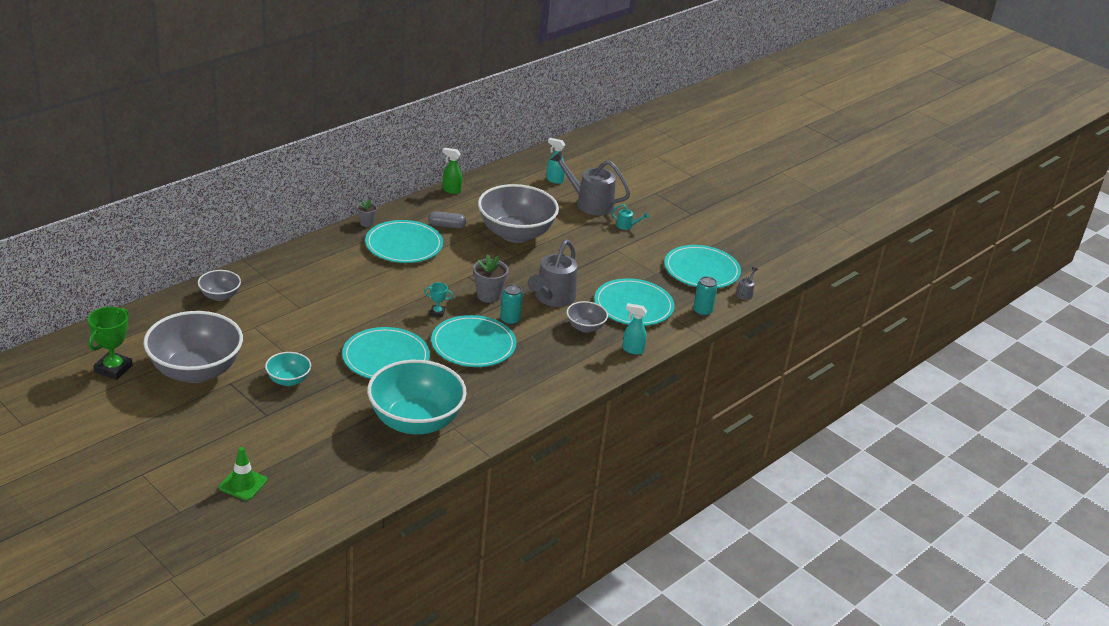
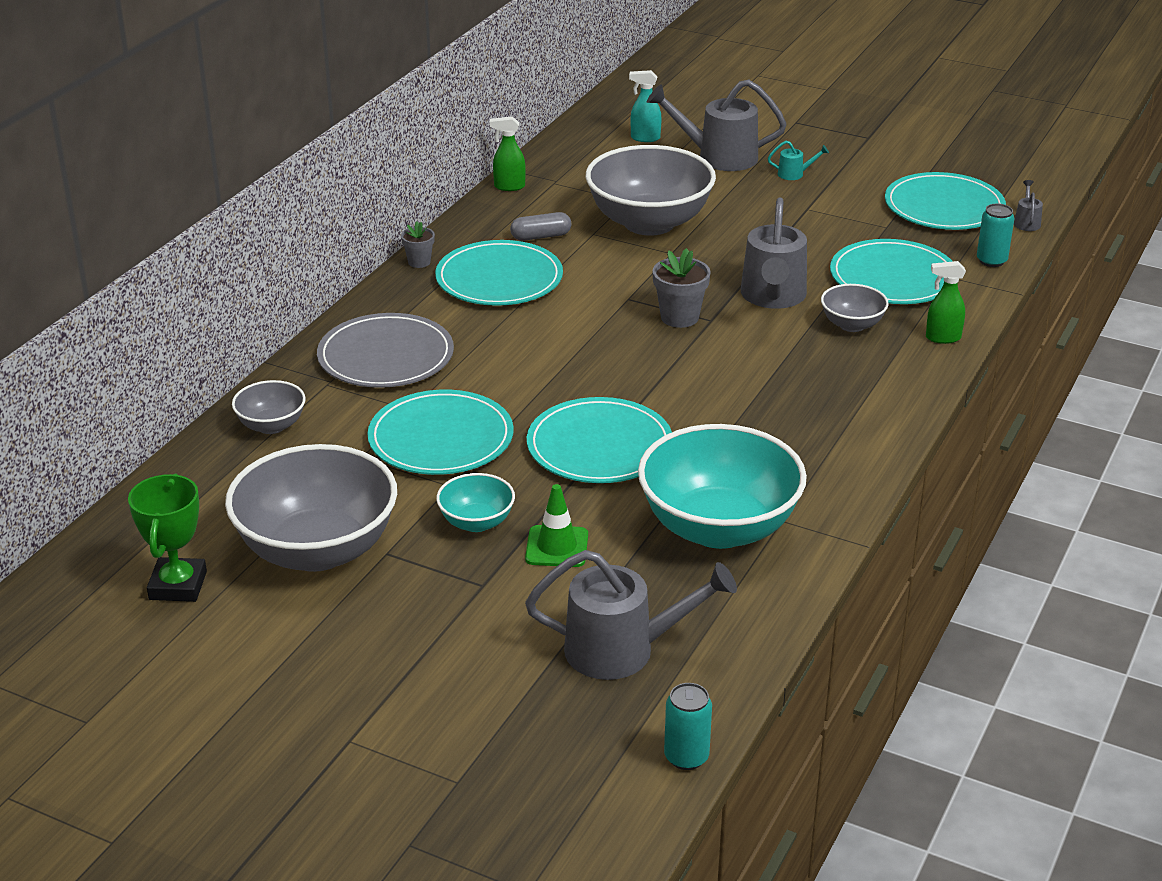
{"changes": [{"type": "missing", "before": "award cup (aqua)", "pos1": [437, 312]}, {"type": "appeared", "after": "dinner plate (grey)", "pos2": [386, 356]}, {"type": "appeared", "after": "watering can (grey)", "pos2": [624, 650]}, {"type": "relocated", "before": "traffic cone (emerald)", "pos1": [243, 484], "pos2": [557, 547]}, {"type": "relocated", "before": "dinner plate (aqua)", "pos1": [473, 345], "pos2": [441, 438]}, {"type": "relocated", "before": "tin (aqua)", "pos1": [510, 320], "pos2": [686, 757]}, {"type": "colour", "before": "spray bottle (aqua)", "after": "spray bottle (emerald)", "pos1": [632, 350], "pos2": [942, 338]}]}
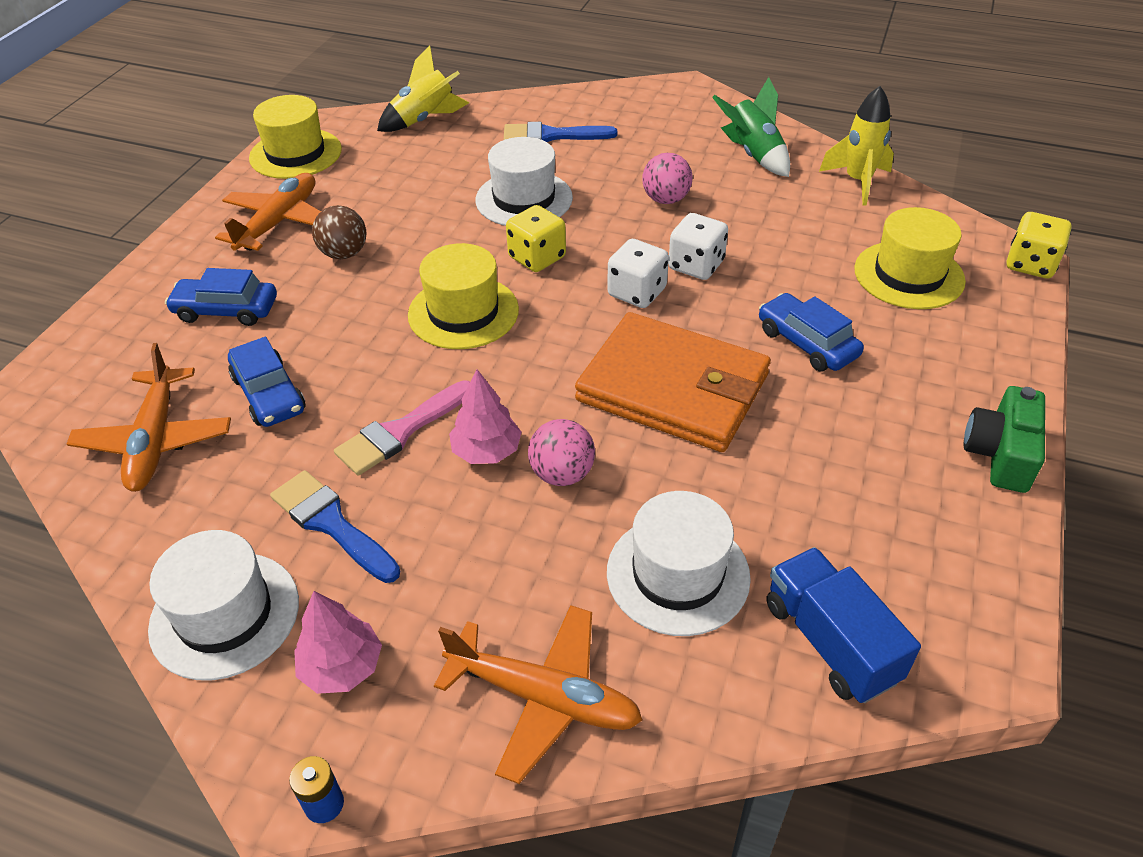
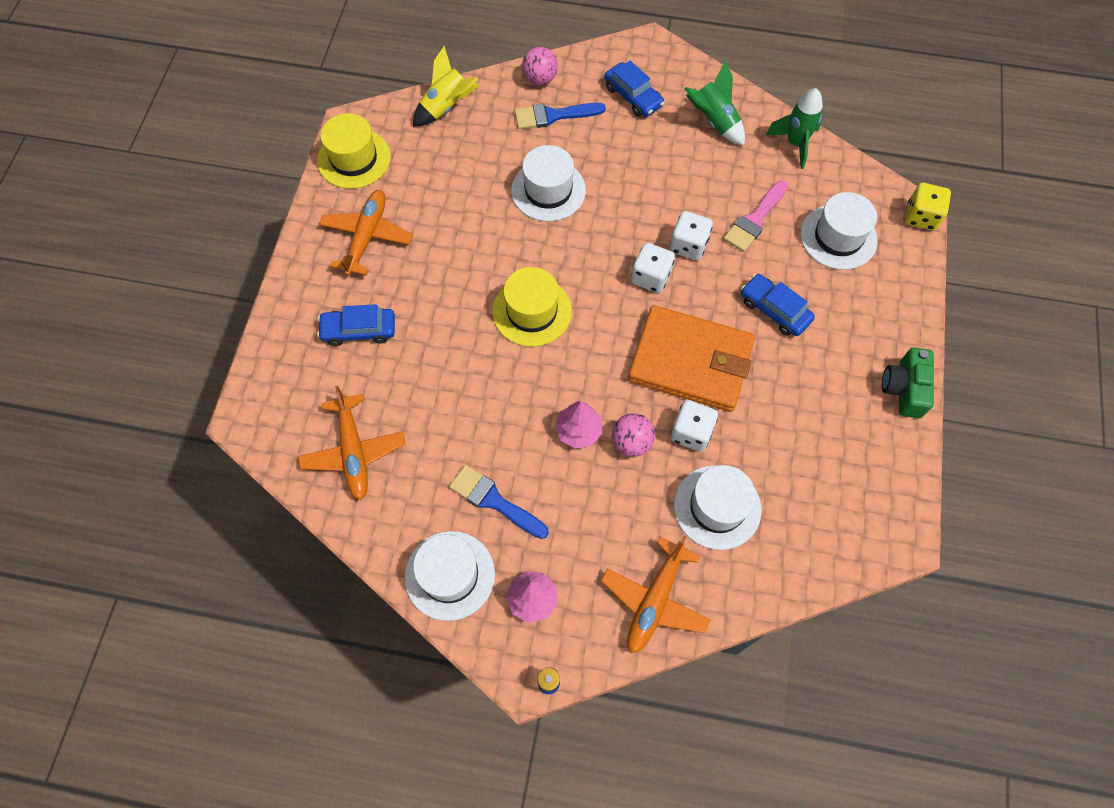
{"changes": [{"type": "missing", "before": "ball (brown)", "pos1": [344, 254]}, {"type": "missing", "before": "dice (bright yellow)", "pos1": [537, 257]}, {"type": "missing", "before": "toy truck (blue)", "pos1": [830, 642]}, {"type": "appeared", "after": "dice (snow-white)", "pos2": [691, 433]}, {"type": "relocated", "before": "toy car (blue)", "pos1": [269, 394], "pos2": [633, 96]}, {"type": "relocated", "before": "paint brush (pink)", "pos1": [400, 431], "pos2": [754, 220]}, {"type": "relocated", "before": "ball (pink)", "pos1": [665, 199], "pos2": [540, 79]}, {"type": "colour", "before": "rocket (bright yellow)", "after": "rocket (emerald)", "pos1": [857, 182], "pos2": [795, 144]}, {"type": "colour", "before": "hat (bright yellow)", "after": "hat (snow-white)", "pos1": [909, 275], "pos2": [838, 237]}, {"type": "spun", "before": "plane (bright orange)", "pos1": [544, 697], "pos2": [654, 600], "turn": 105}]}
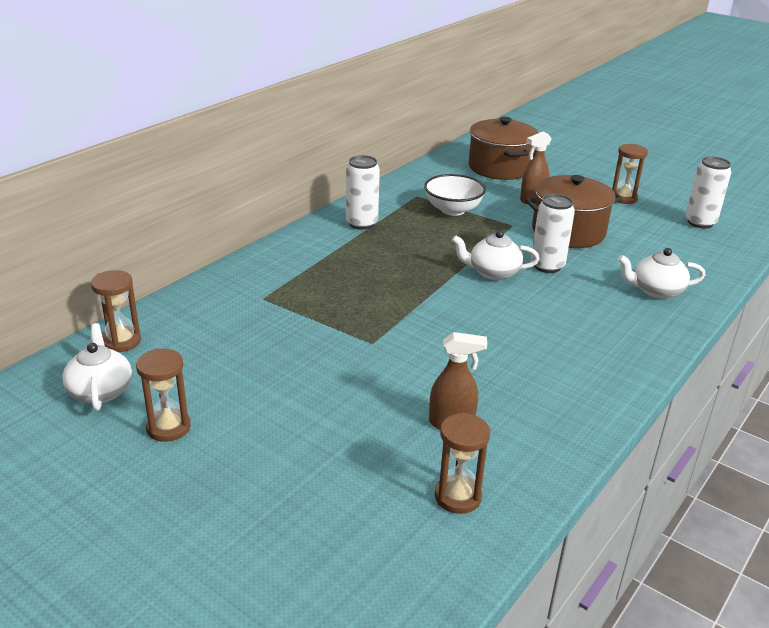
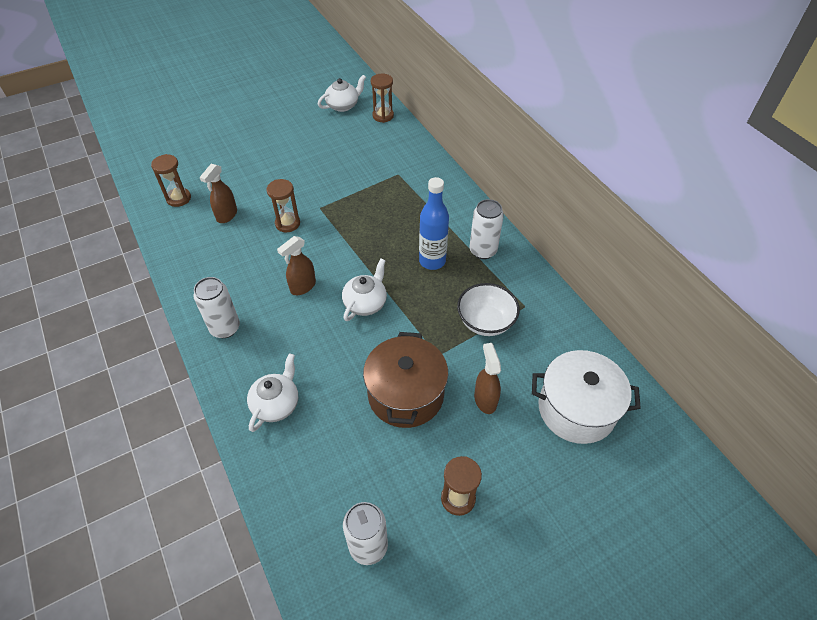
{"changes": [{"type": "appeared", "after": "spray bottle (brown)", "pos2": [302, 287]}, {"type": "appeared", "after": "drink bottle (blue)", "pos2": [432, 261]}, {"type": "relocated", "before": "sandglass (brown)", "pos1": [168, 427], "pos2": [287, 223]}, {"type": "relocated", "before": "tin (snow-white)", "pos1": [547, 266], "pos2": [225, 328]}, {"type": "colour", "before": "cooking pot (brown)", "after": "cooking pot (snow-white)", "pos1": [500, 168], "pos2": [576, 409]}, {"type": "spun", "before": "teapot (snow-white)", "pos1": [100, 391], "pos2": [343, 105], "turn": -45}]}
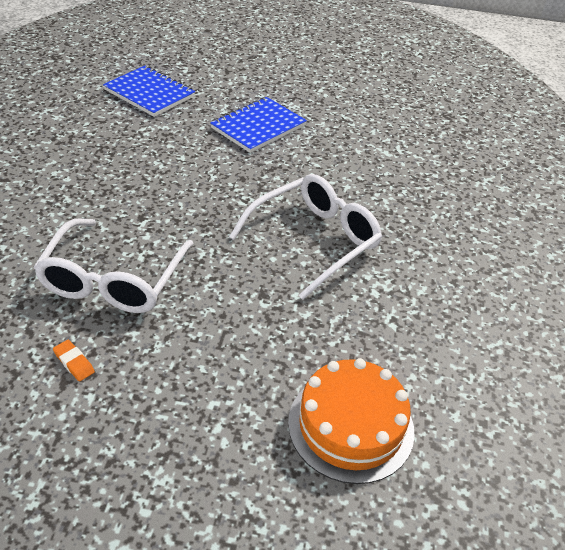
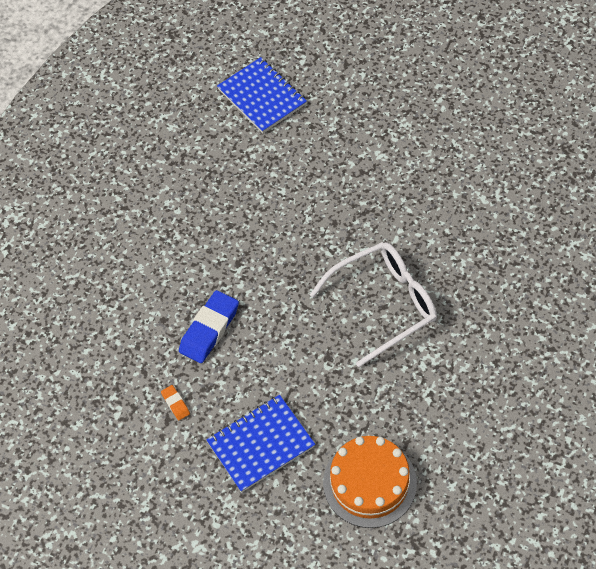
{"changes": [{"type": "relocated", "before": "notepad (blue)", "pos1": [258, 127], "pos2": [261, 444]}, {"type": "exchanged", "before": "eyeglasses (snow-white)", "after": "eraser (blue)", "pos1": [113, 280], "pos2": [209, 329]}]}
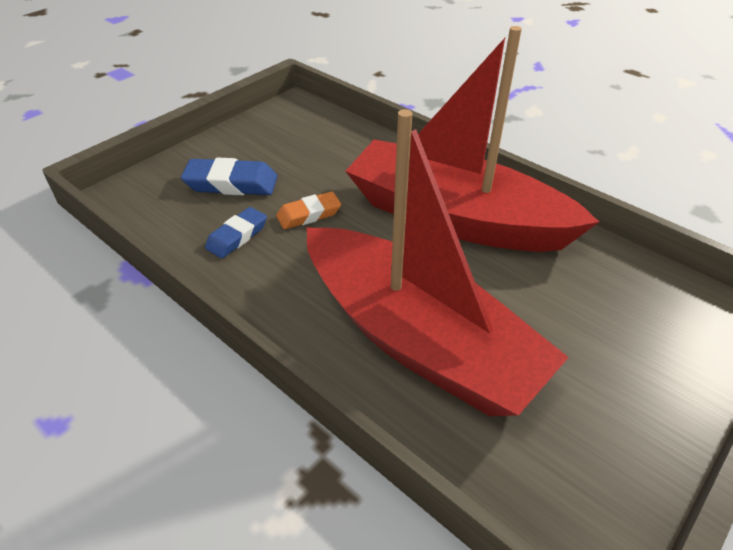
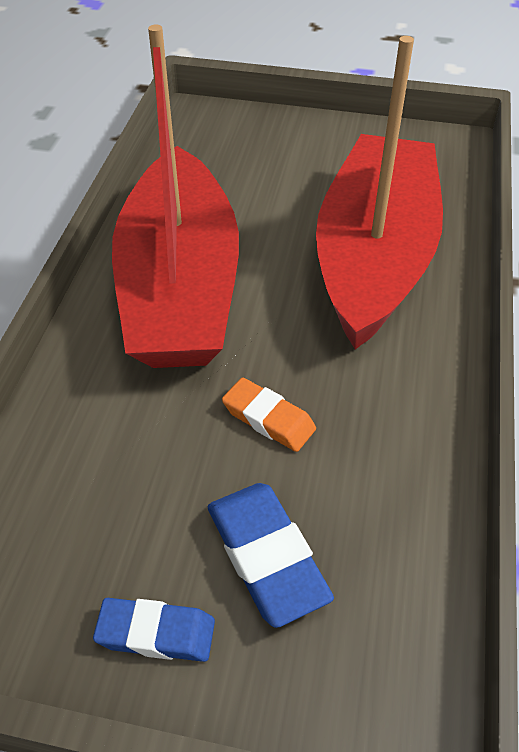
{"changes": [{"type": "relocated", "before": "eraser (blue)", "pos1": [237, 236], "pos2": [156, 633]}]}
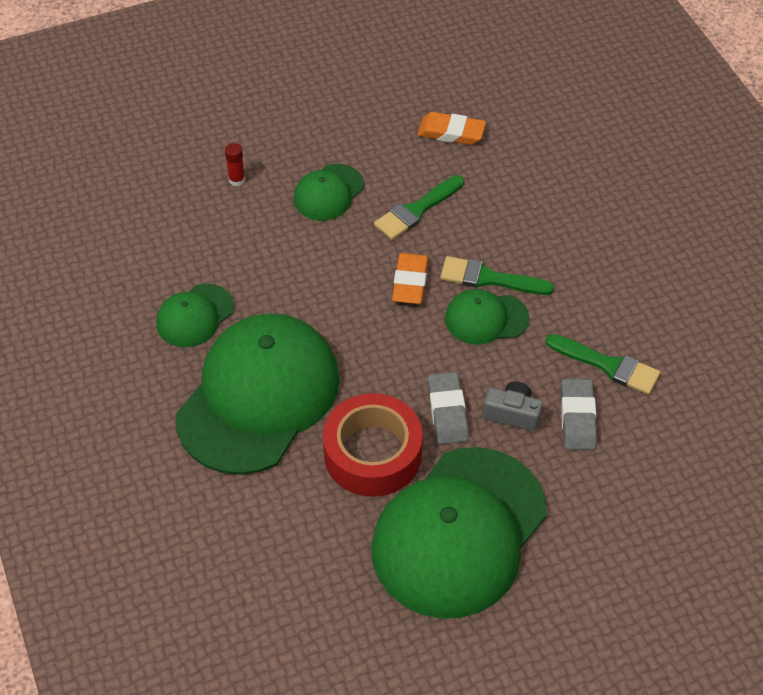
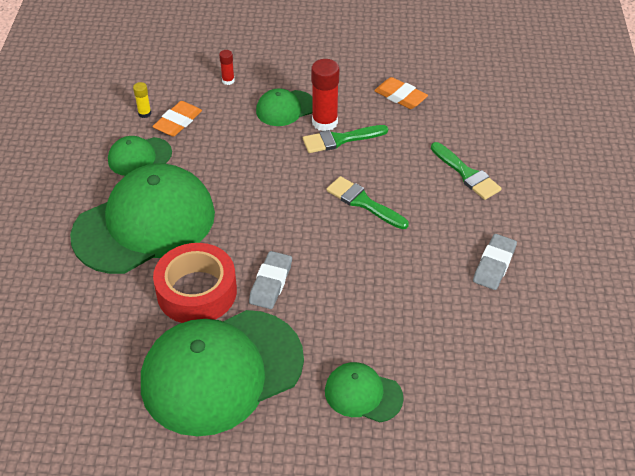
{"changes": [{"type": "missing", "before": "photo camera (grey)", "pos1": [512, 413]}, {"type": "appeared", "after": "stick of glue (bright yellow)", "pos2": [144, 113]}, {"type": "appeared", "after": "stick of glue (red)", "pos2": [324, 122]}, {"type": "relocated", "before": "eraser (bright orange)", "pos1": [410, 282], "pos2": [178, 122]}, {"type": "relocated", "before": "peaked cap (emerald)", "pos1": [486, 318], "pos2": [363, 394]}, {"type": "relocated", "before": "paint brush (emerald)", "pos1": [608, 365], "pos2": [466, 174]}, {"type": "relocated", "before": "eraser (grey)", "pos1": [577, 417], "pos2": [494, 265]}]}
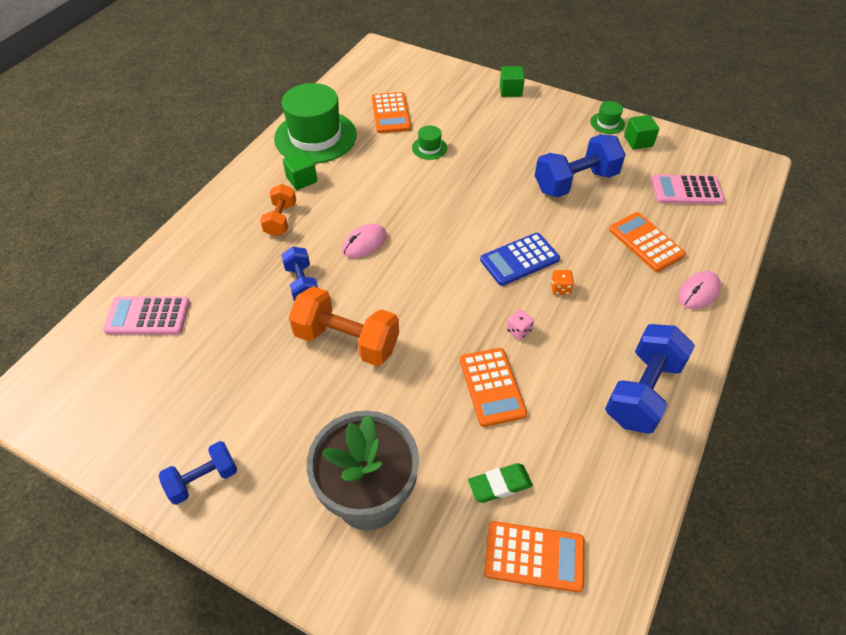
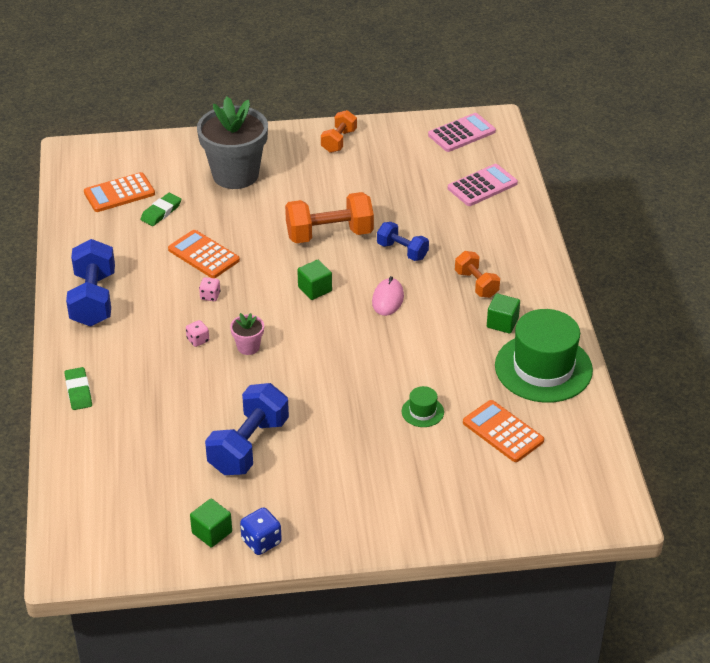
{"changes": [{"type": "missing", "before": "pocket calculator (bright orange)", "pos1": [646, 242]}, {"type": "relocated", "before": "block (emerald)", "pos1": [510, 91], "pos2": [315, 289]}, {"type": "relocated", "before": "pocket calculator (pink)", "pos1": [686, 190], "pos2": [461, 133]}, {"type": "exchanged", "before": "pocket calculator (blue)", "after": "flower pot (pink)", "pos1": [519, 259], "pos2": [248, 347]}, {"type": "exchanged", "before": "hat (emerald)", "after": "dice (blue)", "pos1": [607, 123], "pos2": [261, 541]}, {"type": "exchanged", "before": "mouse (pink)", "after": "eraser (emerald)", "pos1": [698, 292], "pos2": [78, 391]}, {"type": "colour", "before": "dumbbell (blue)", "after": "dumbbell (bright orange)", "pos1": [203, 479], "pos2": [339, 141]}, {"type": "colour", "before": "dice (bright orange)", "after": "dice (pink)", "pos1": [560, 288], "pos2": [198, 340]}]}
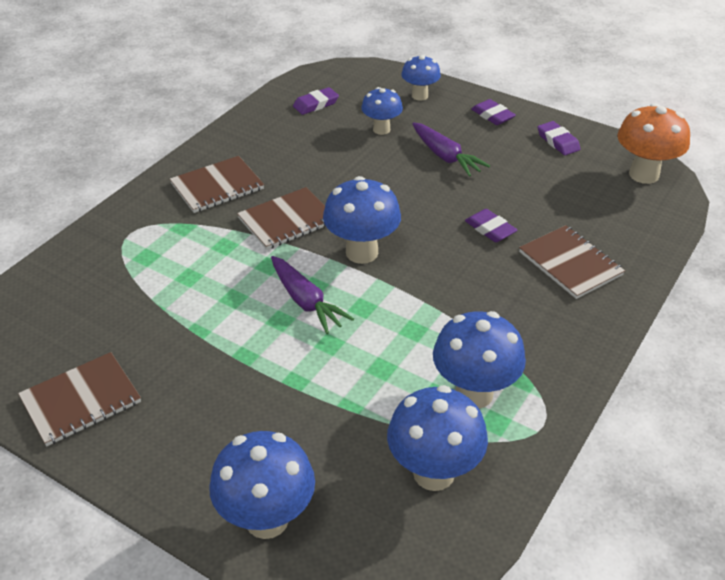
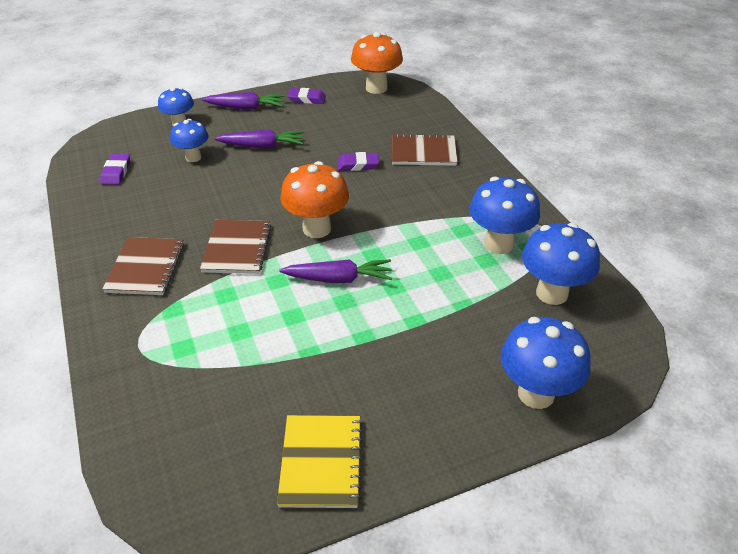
{"changes": [{"type": "exchanged", "before": "eraser (violet)", "after": "carrot (violet)", "pos1": [492, 115], "pos2": [246, 108]}, {"type": "colour", "before": "notepad (brown)", "after": "notepad (bright yellow)", "pos1": [81, 400], "pos2": [321, 462]}, {"type": "colour", "before": "fungus (blue)", "after": "fungus (bright orange)", "pos1": [362, 252], "pos2": [316, 229]}]}
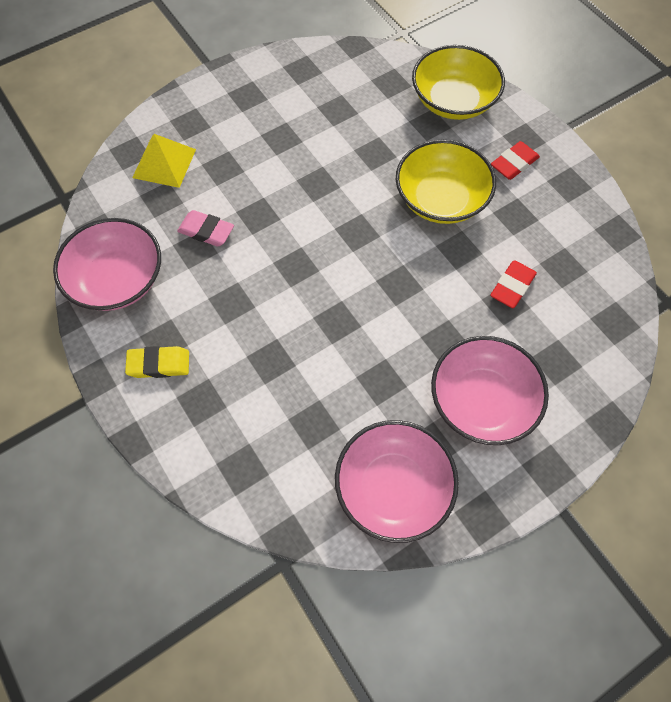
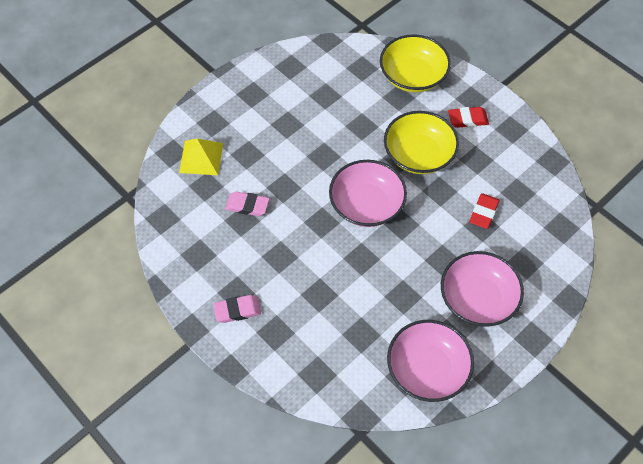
{"changes": [{"type": "relocated", "before": "serving bowl (pink)", "pos1": [117, 279], "pos2": [366, 205]}, {"type": "colour", "before": "eraser (bright yellow)", "after": "eraser (pink)", "pos1": [159, 364], "pos2": [237, 310]}, {"type": "spun", "before": "eraser (red)", "pos1": [514, 163], "pos2": [467, 119], "turn": 45}]}
